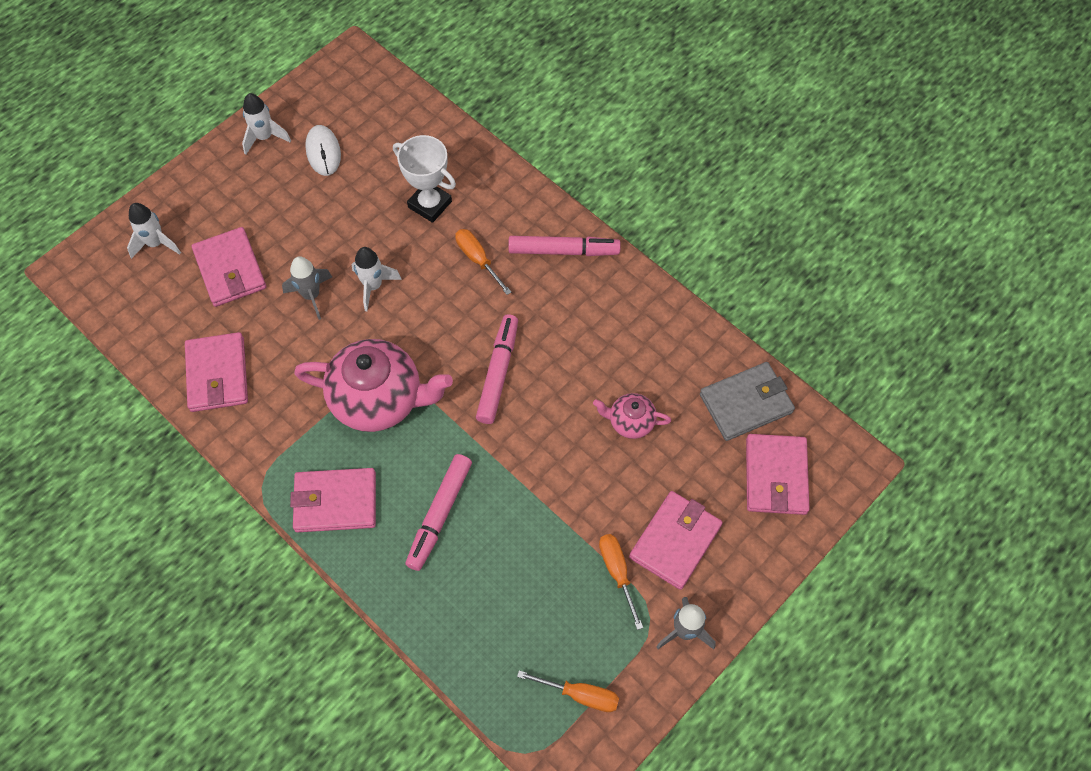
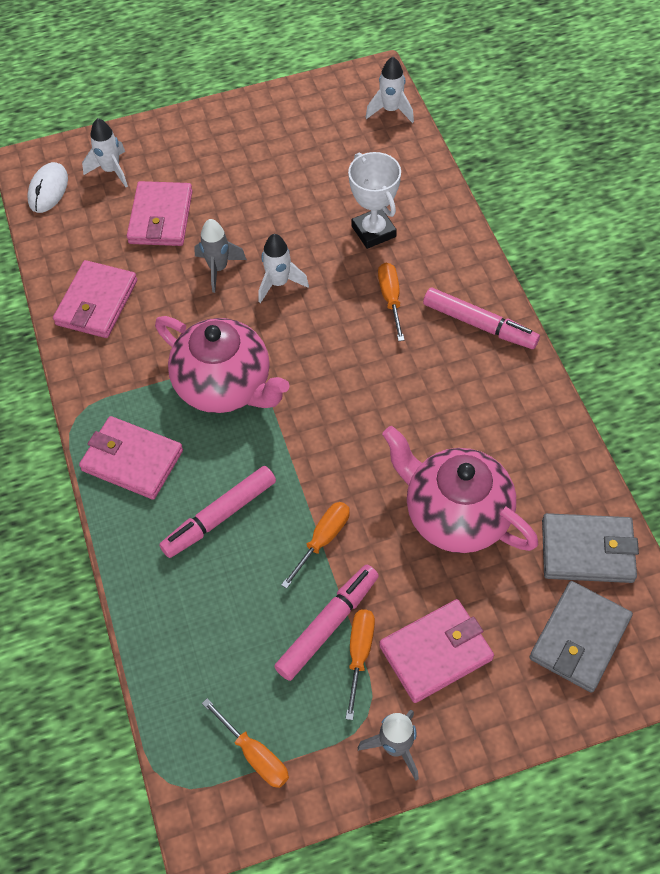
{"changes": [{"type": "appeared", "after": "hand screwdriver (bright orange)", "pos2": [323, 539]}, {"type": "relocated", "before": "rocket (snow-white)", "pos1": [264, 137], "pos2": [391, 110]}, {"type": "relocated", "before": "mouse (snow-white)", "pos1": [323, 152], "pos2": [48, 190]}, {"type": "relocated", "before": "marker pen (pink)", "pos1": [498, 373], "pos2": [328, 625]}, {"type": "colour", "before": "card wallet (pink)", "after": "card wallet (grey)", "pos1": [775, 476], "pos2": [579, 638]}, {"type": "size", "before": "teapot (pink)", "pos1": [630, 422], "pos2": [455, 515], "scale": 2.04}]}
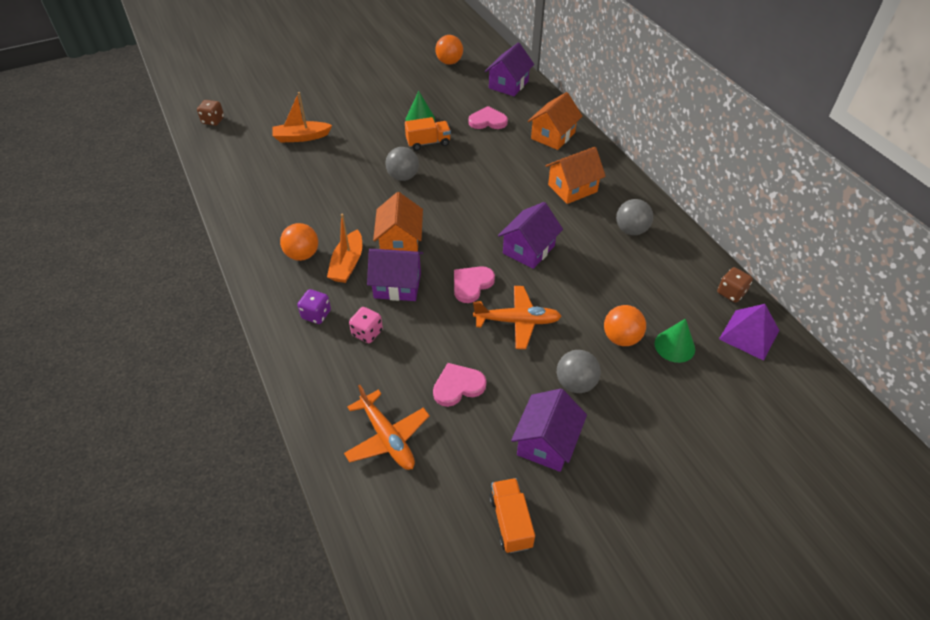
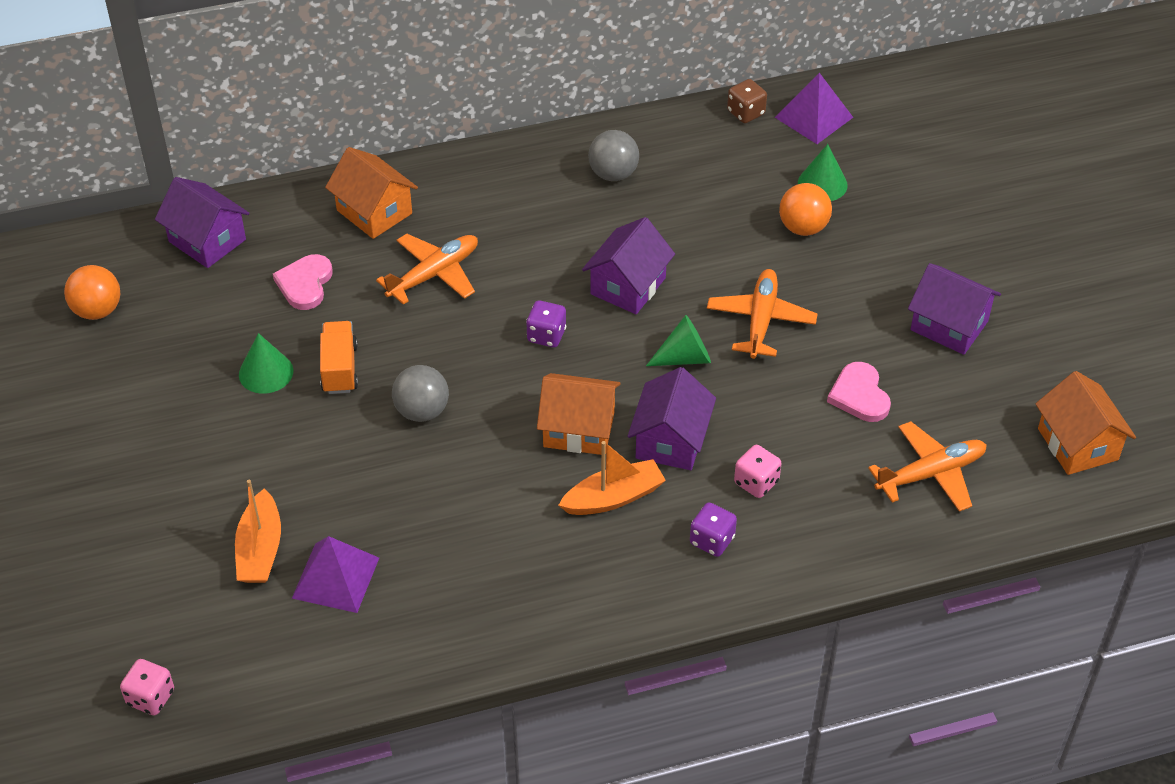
{"changes": [{"type": "missing", "before": "ball (bright orange)", "pos1": [302, 255]}, {"type": "missing", "before": "toy truck (bright orange)", "pos1": [510, 521]}, {"type": "missing", "before": "ball (grey)", "pos1": [575, 383]}, {"type": "appeared", "after": "solid pyramid (violet)", "pos2": [335, 577]}, {"type": "appeared", "after": "plane (bright orange)", "pos2": [434, 274]}, {"type": "appeared", "after": "dice (violet)", "pos2": [546, 335]}, {"type": "relocated", "before": "toy house (bright orange)", "pos1": [572, 188], "pos2": [1077, 444]}, {"type": "exchanged", "before": "heart shape (pink)", "after": "cone (emerald)", "pos1": [471, 284], "pos2": [685, 357]}, {"type": "colour", "before": "dice (brown)", "after": "dice (pink)", "pos1": [213, 120], "pos2": [150, 697]}, {"type": "spun", "before": "boat (bright orange)", "pos1": [347, 264], "pos2": [613, 497], "turn": -45}, {"type": "spun", "before": "toy house (violet)", "pos1": [528, 249], "pos2": [628, 286], "turn": 75}]}
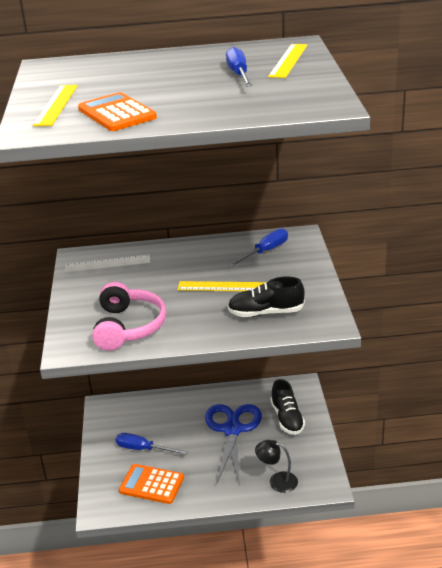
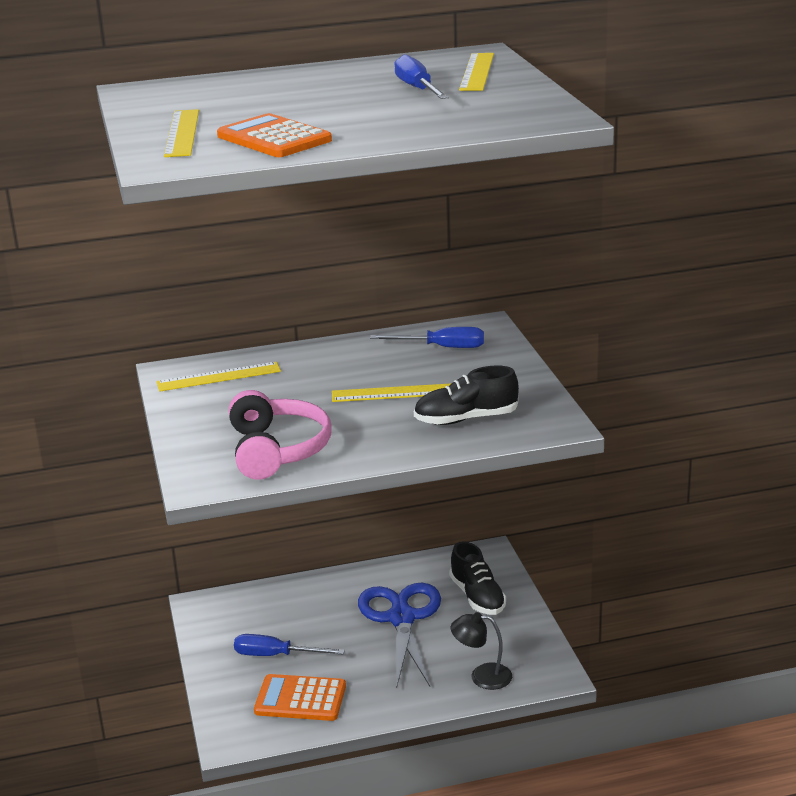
{"changes": [{"type": "colour", "before": "ruler (snow-white)", "after": "ruler (bright yellow)", "pos1": [107, 263], "pos2": [218, 377]}, {"type": "spun", "before": "hand screwdriver (blue)", "pos1": [265, 251], "pos2": [442, 347], "turn": 60}]}
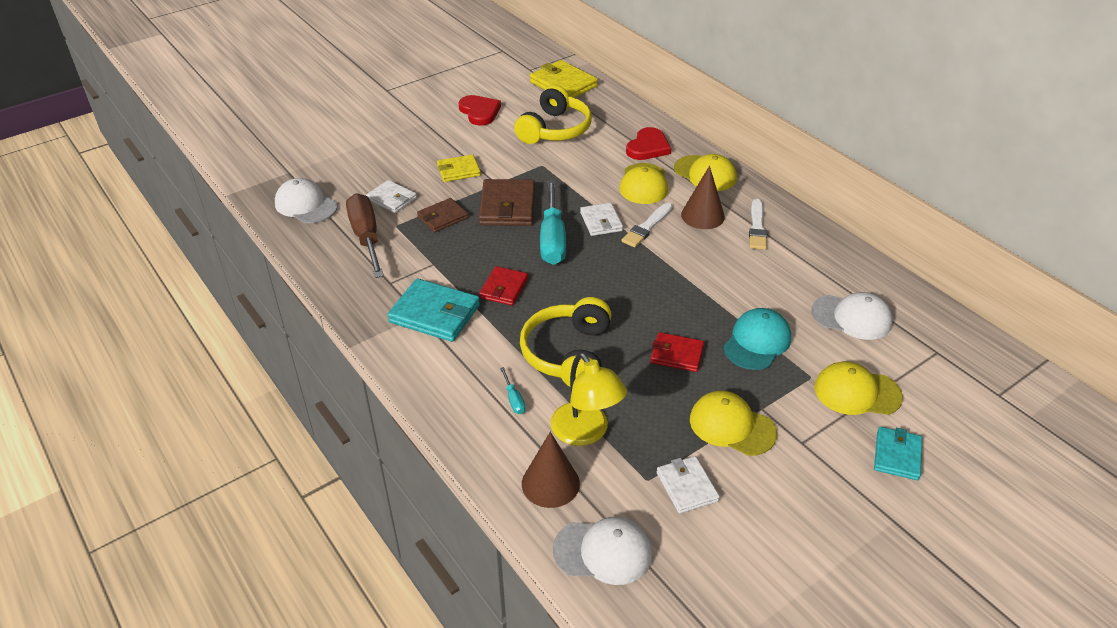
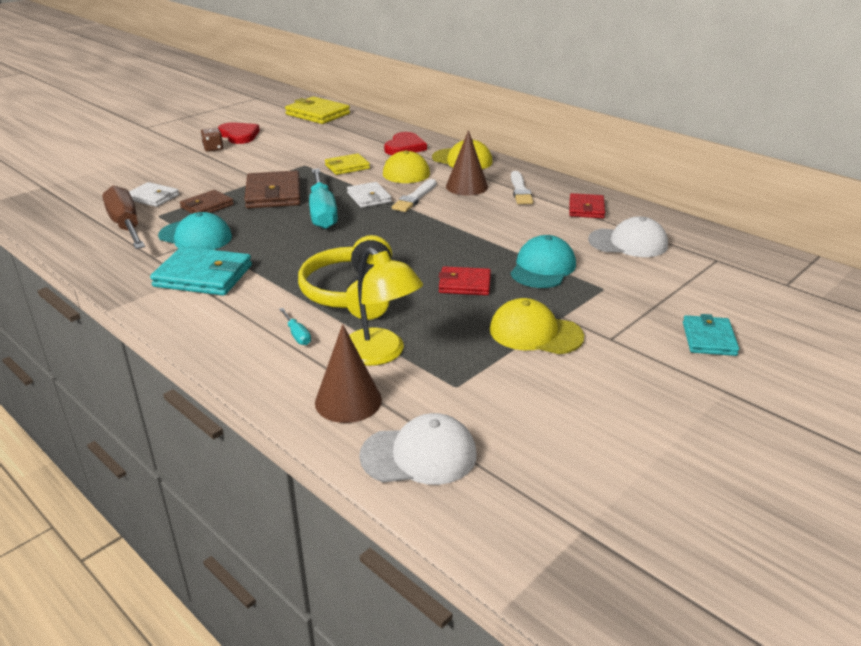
{"changes": [{"type": "missing", "before": "peaked cap (snow-white)", "pos1": [306, 205]}, {"type": "missing", "before": "over-ear headphones (bright yellow)", "pos1": [555, 129]}, {"type": "missing", "before": "card wallet (snow-white)", "pos1": [687, 487]}, {"type": "missing", "before": "peaked cap (bright yellow)", "pos1": [857, 392]}, {"type": "appeared", "after": "peaked cap (aqua)", "pos2": [195, 236]}, {"type": "appeared", "after": "dice (brown)", "pos2": [213, 148]}, {"type": "relocated", "before": "card wallet (bright yellow)", "pos1": [458, 170], "pos2": [347, 167]}, {"type": "relocated", "before": "card wallet (red)", "pos1": [504, 288], "pos2": [586, 209]}]}
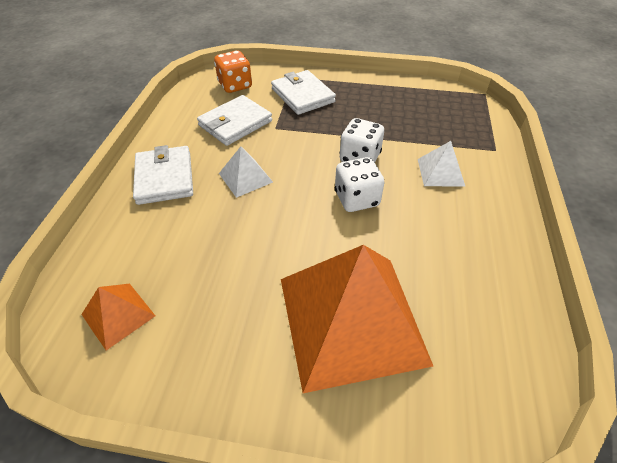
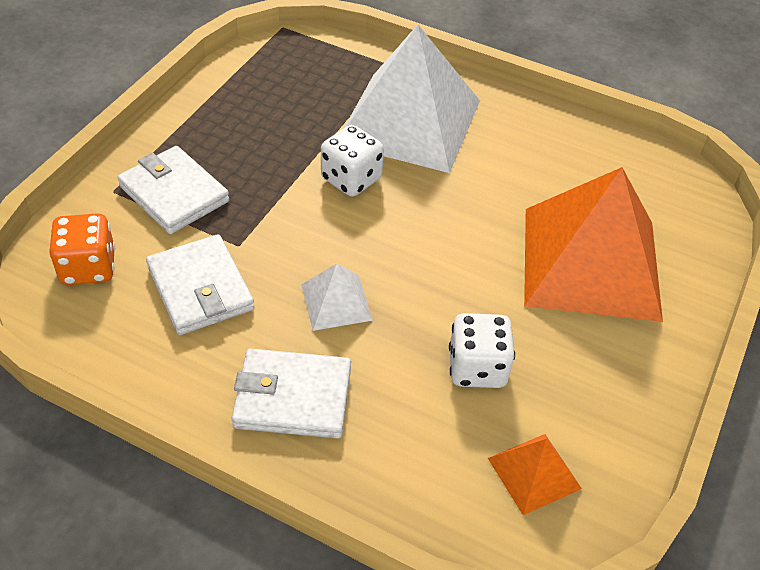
{"changes": [{"type": "relocated", "before": "dice (snow-white)", "pos1": [356, 199], "pos2": [477, 368]}, {"type": "spun", "before": "card wallet (snow-white)", "pos1": [302, 95], "pos2": [174, 194], "turn": 60}, {"type": "size", "before": "solid pyramid (snow-white)", "pos1": [440, 172], "pos2": [409, 121], "scale": 2.31}]}
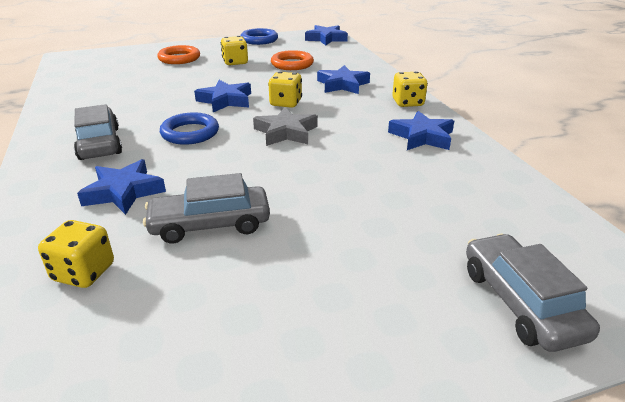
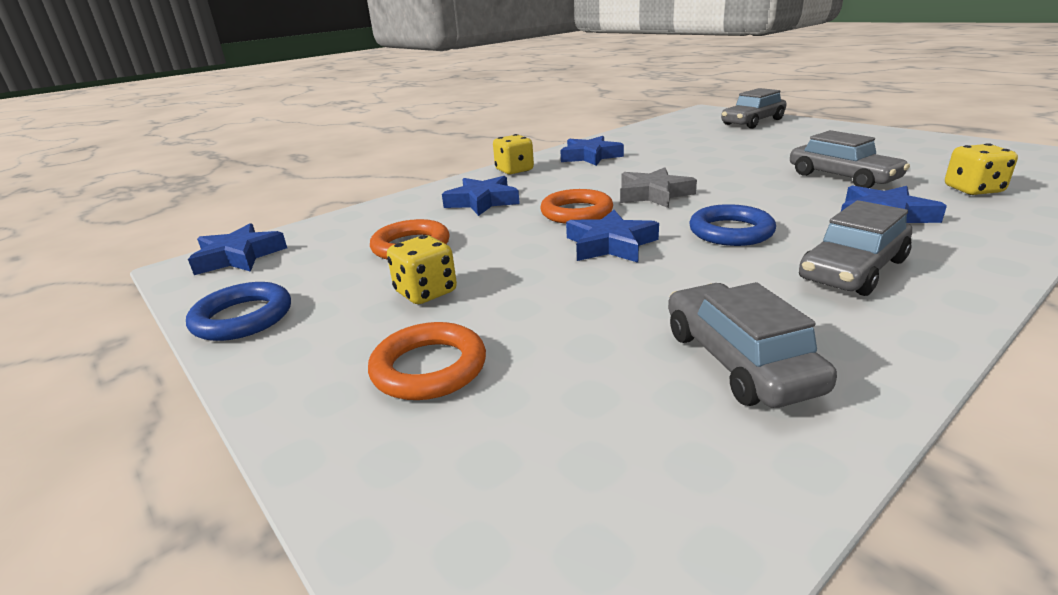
{"changes": [{"type": "appeared", "after": "toy car (grey)", "pos2": [739, 360]}, {"type": "exchanged", "before": "dice (bright yellow)", "after": "hoop (bright orange)", "pos1": [285, 103], "pos2": [576, 212]}]}
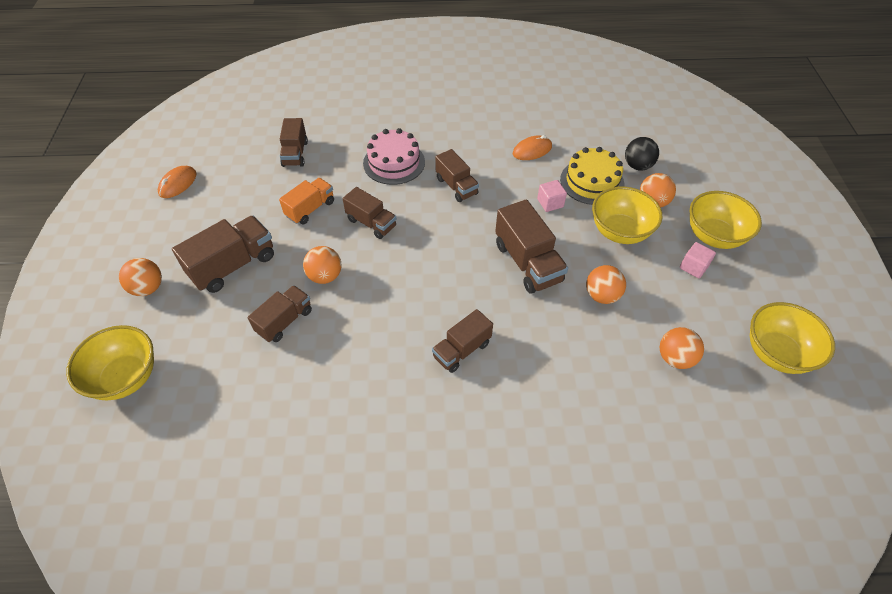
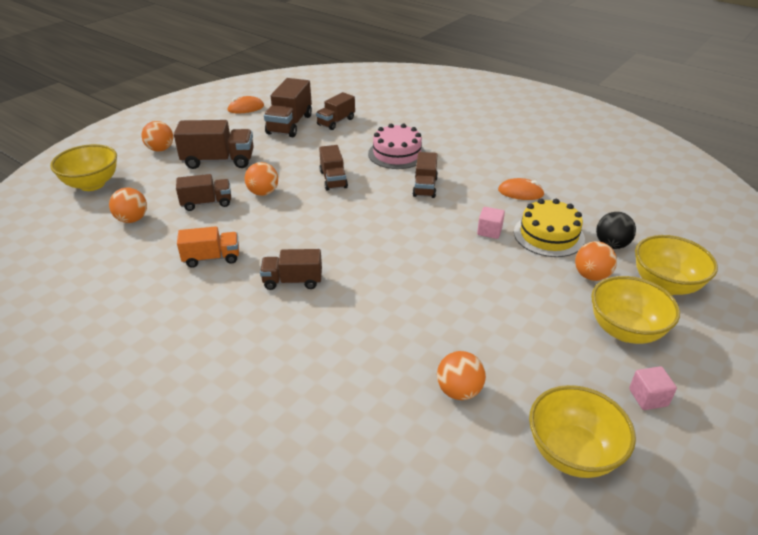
{"changes": [{"type": "relocated", "before": "toy truck (bright orange)", "pos1": [310, 209], "pos2": [212, 258]}, {"type": "relocated", "before": "toy truck (brown)", "pos1": [527, 263], "pos2": [290, 124]}, {"type": "relocated", "before": "ball (bright orange)", "pos1": [602, 295], "pos2": [132, 219]}, {"type": "relocated", "before": "serving bowl (bright yellow)", "pos1": [619, 232], "pos2": [665, 285]}, {"type": "relocated", "before": "block (pink)", "pos1": [693, 267], "pos2": [648, 397]}]}
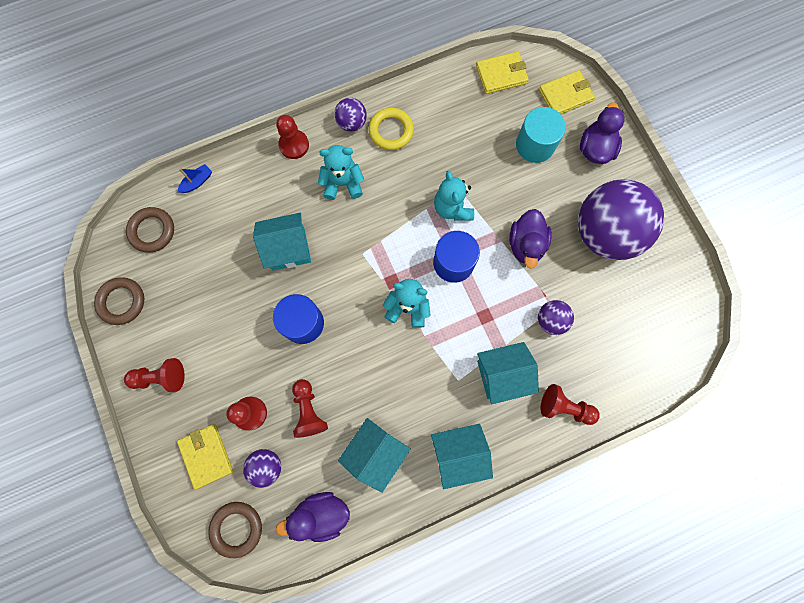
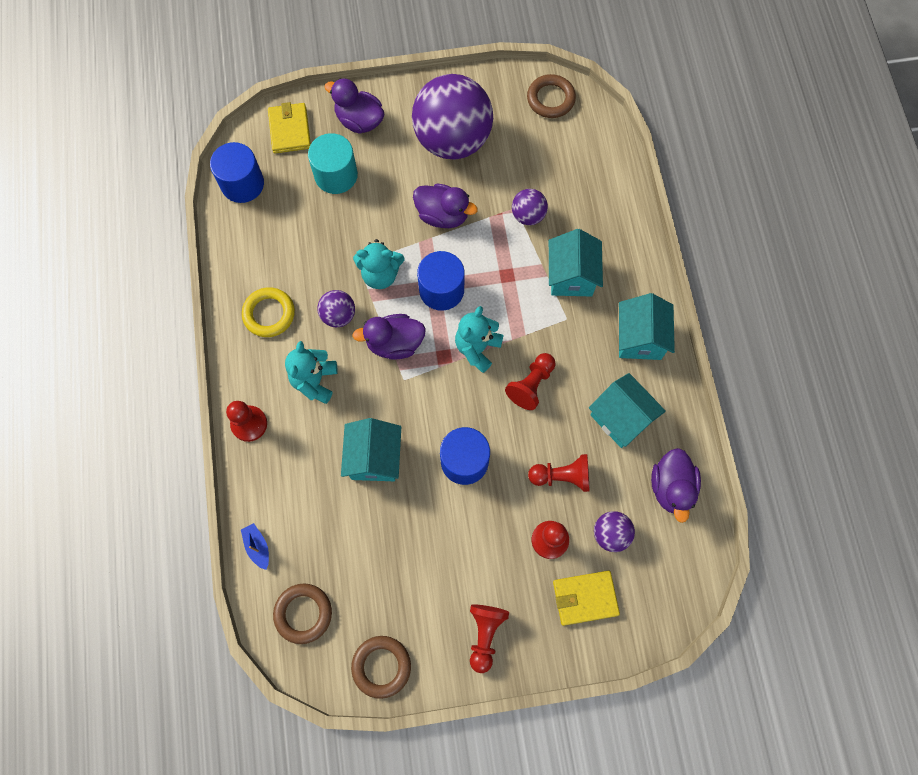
{"changes": [{"type": "appeared", "after": "duck (violet)", "pos2": [394, 343]}, {"type": "relocated", "before": "hoop (brown)", "pos1": [237, 528], "pos2": [550, 99]}, {"type": "relocated", "before": "ball (violet)", "pos1": [352, 123], "pos2": [338, 315]}, {"type": "relocated", "before": "pawn (red)", "pos1": [564, 407], "pos2": [531, 385]}, {"type": "exchanged", "before": "card wallet (bright yellow)", "after": "cylinder (blue)", "pos1": [501, 74], "pos2": [242, 184]}]}
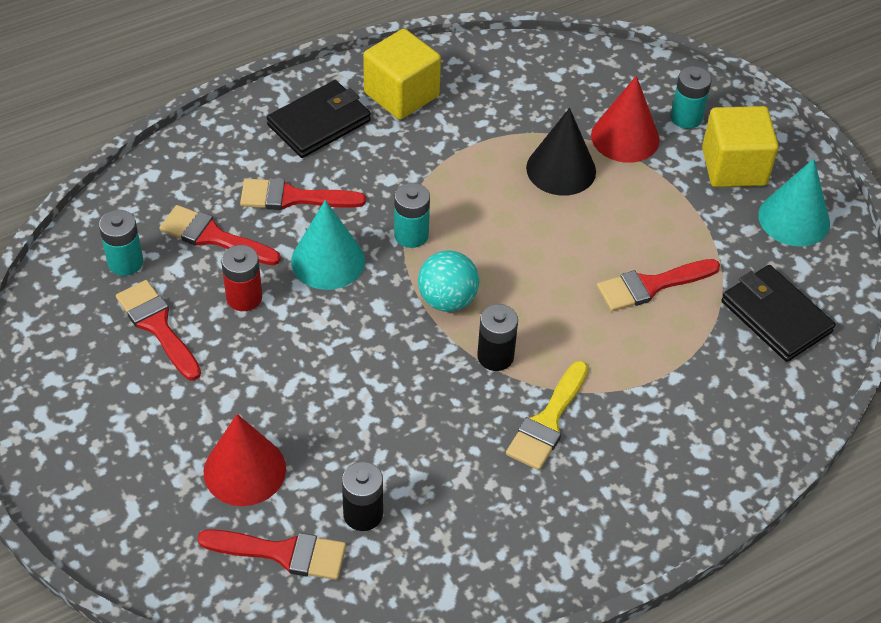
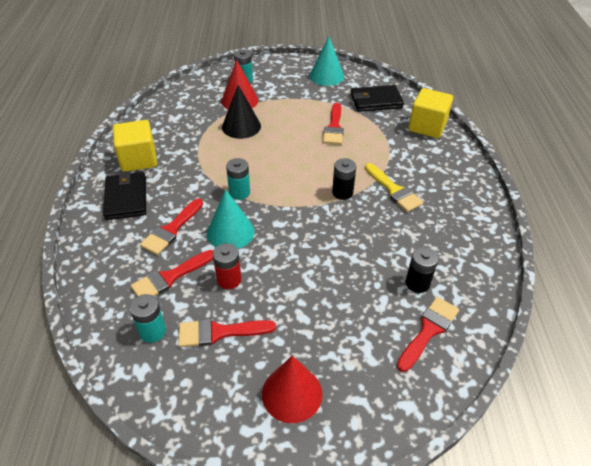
{"changes": [{"type": "missing", "before": "ball (aqua)", "pos1": [447, 300]}, {"type": "relocated", "before": "cone (red)", "pos1": [244, 470], "pos2": [292, 393]}, {"type": "relocated", "before": "block (bright yellow)", "pos1": [734, 167], "pos2": [427, 126]}]}
